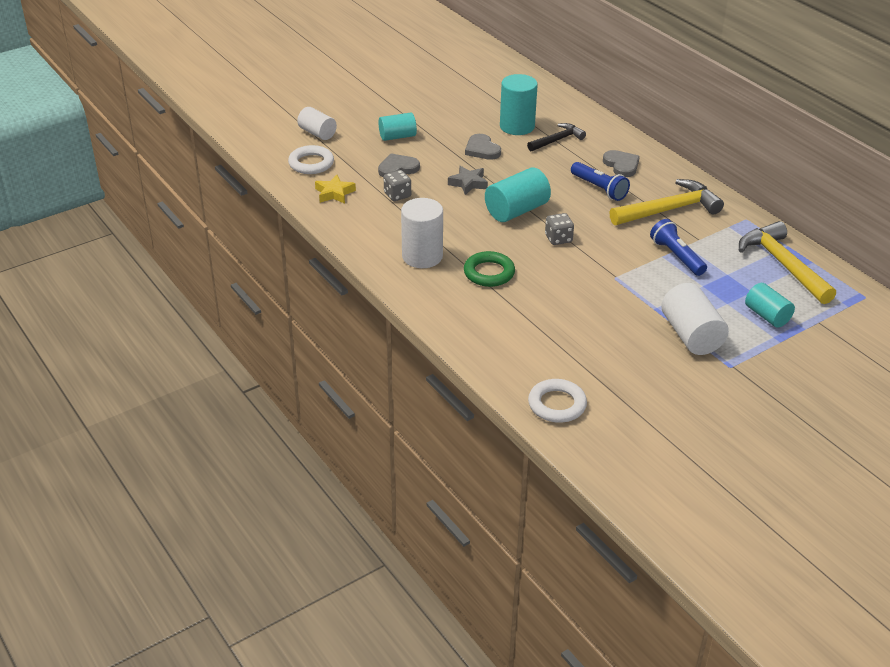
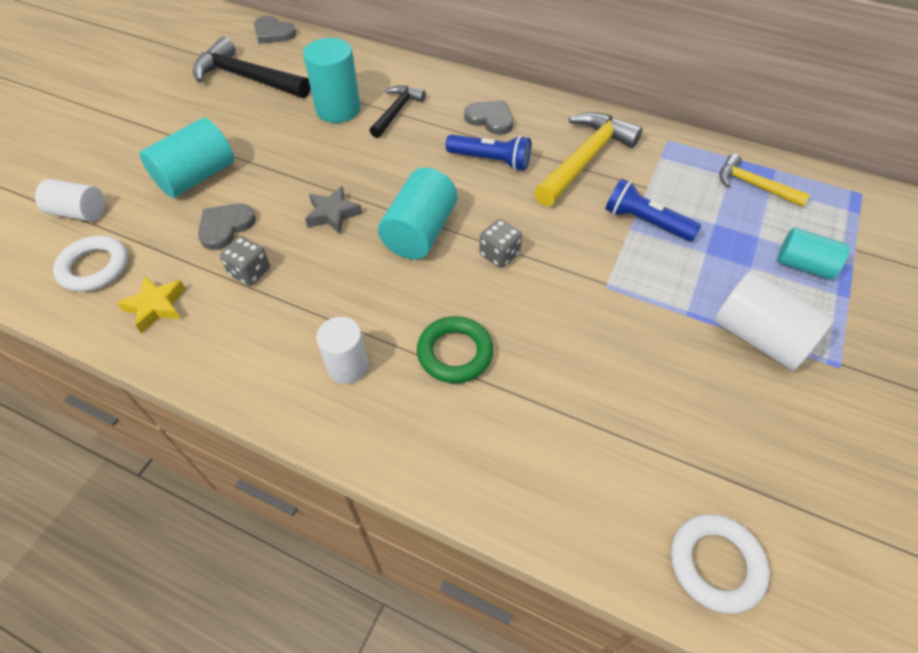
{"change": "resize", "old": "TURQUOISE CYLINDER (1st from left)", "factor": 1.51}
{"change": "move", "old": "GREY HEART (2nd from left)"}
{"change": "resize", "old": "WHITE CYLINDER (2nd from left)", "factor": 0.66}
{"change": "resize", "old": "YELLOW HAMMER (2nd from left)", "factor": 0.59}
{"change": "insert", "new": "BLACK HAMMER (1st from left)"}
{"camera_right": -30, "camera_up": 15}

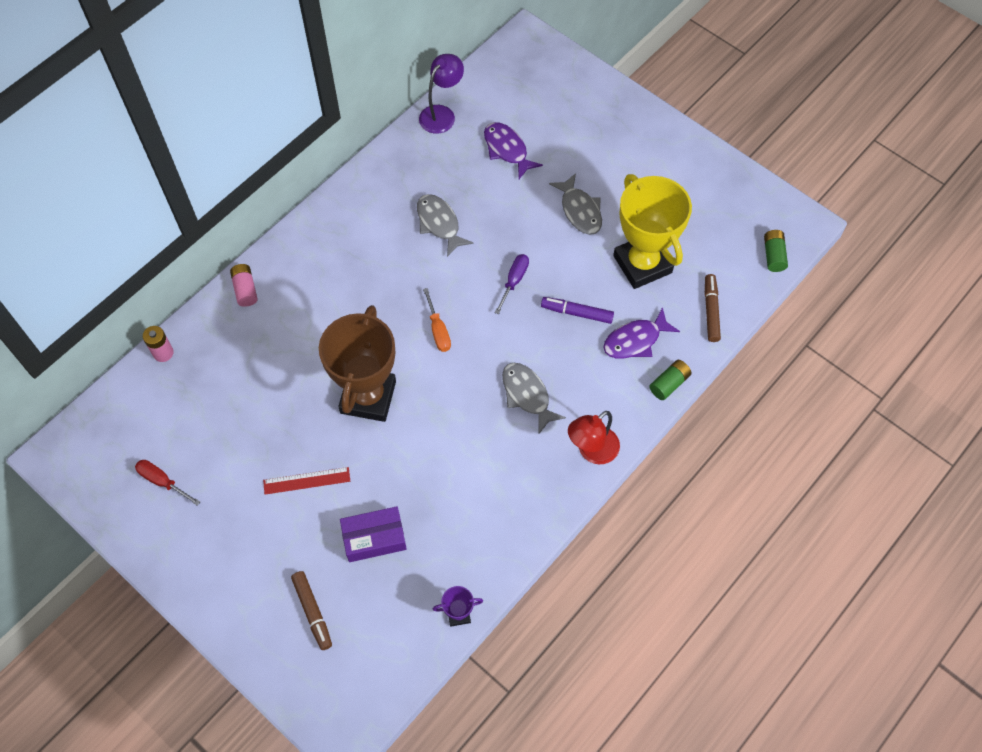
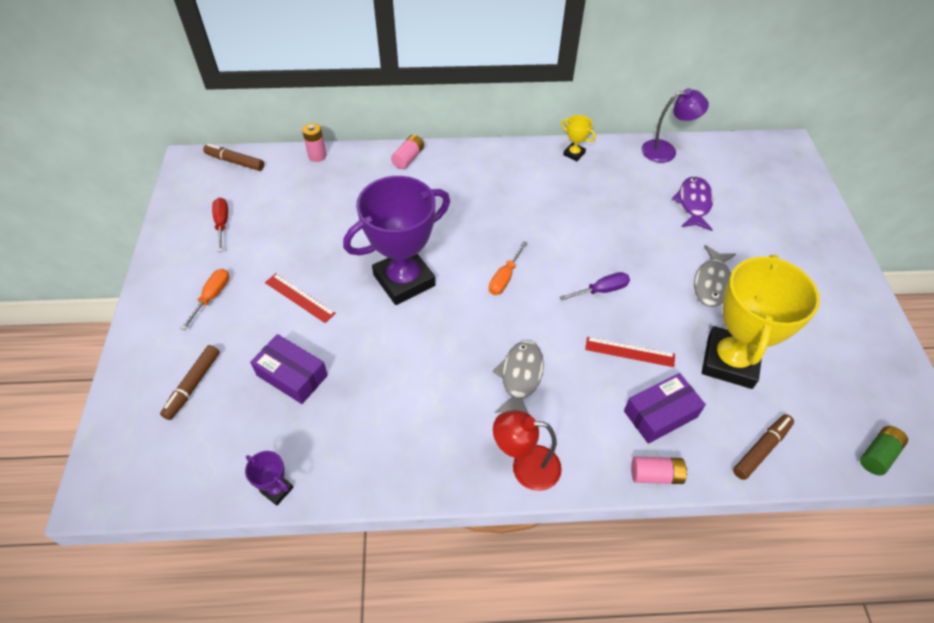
{"change": "delete", "old": "GREY FISH (1st from left)"}
{"change": "replace", "old": "PURPLE MARKER", "new": "RED RULER (2nd from left)"}
{"change": "recolor", "old": "BROWN TROPHY", "new": "PURPLE TROPHY (2nd from left)"}
{"change": "replace", "old": "PURPLE FISH (2nd from left)", "new": "PURPLE BOX (2nd from left)"}
{"change": "recolor", "old": "GREEN BATTERY (1st from left)", "new": "PINK BATTERY (3rd from left)"}
{"change": "insert", "new": "YELLOW TROPHY (1st from left)"}
{"change": "insert", "new": "BROWN MARKER (2nd from left)"}
{"change": "insert", "new": "ORANGE SCREWDRIVER (1st from left)"}
{"camera_right": 45, "camera_up": -10}

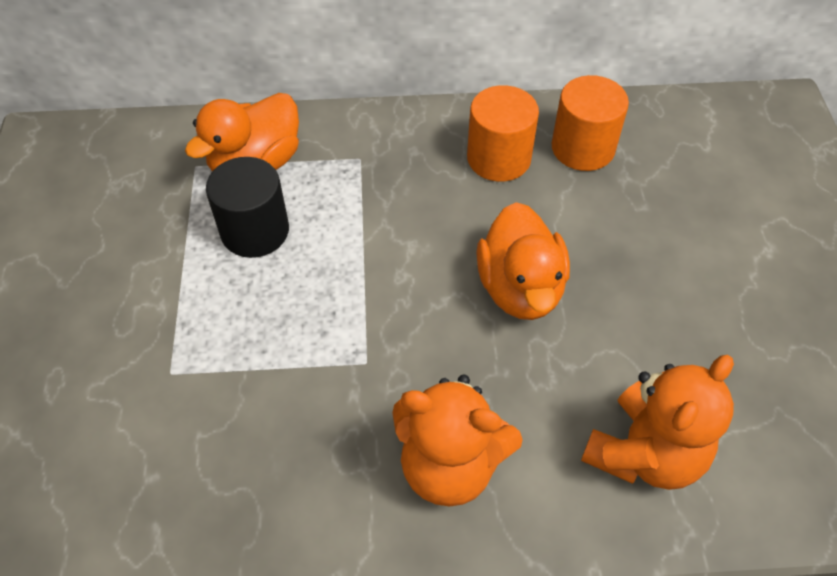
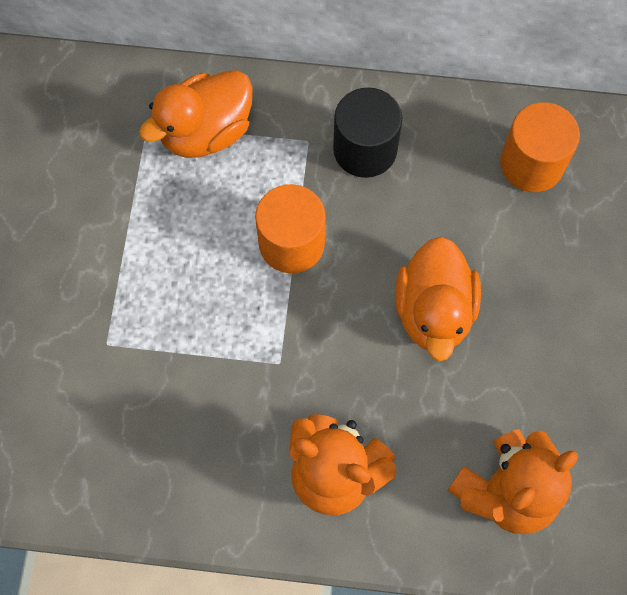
{"change": "move", "old": "ORANGE CYLINDER (1st from left)"}
{"change": "move", "old": "BLACK CYLINDER"}
{"camera_right": 10, "camera_up": 15}

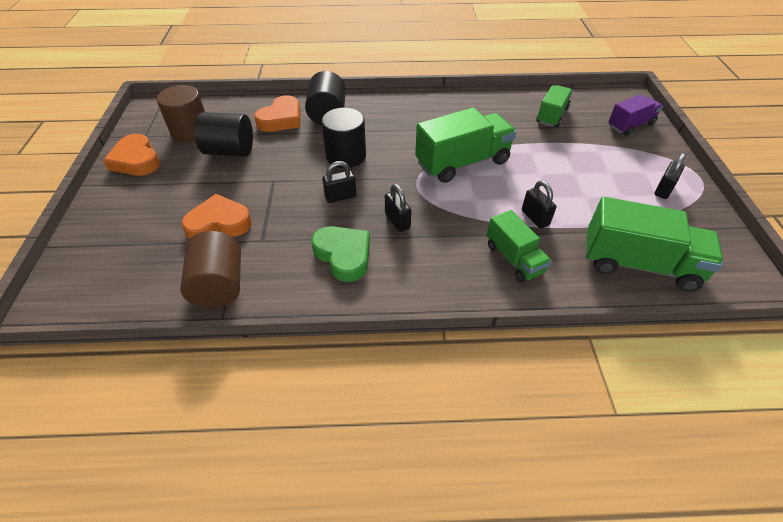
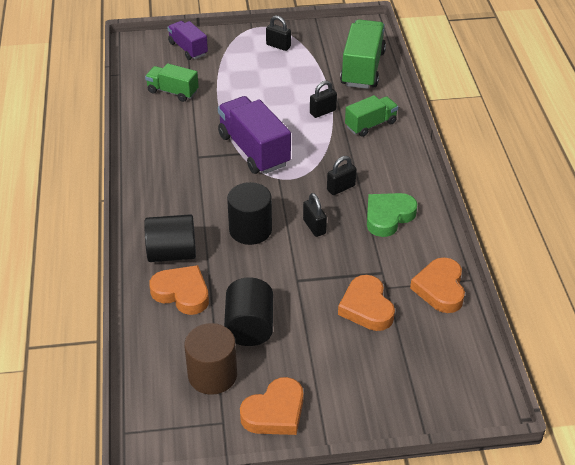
{"change": "recolor", "old": "GREEN TRUCK (1st from left)", "new": "PURPLE TRUCK (2nd from left)"}
{"change": "replace", "old": "BROWN CYLINDER (2nd from left)", "new": "ORANGE HEART (4th from left)"}
{"camera_right": -95, "camera_up": -5}

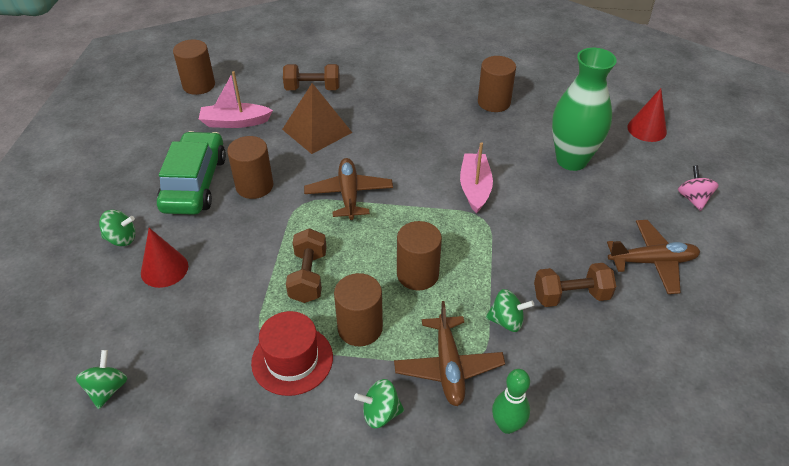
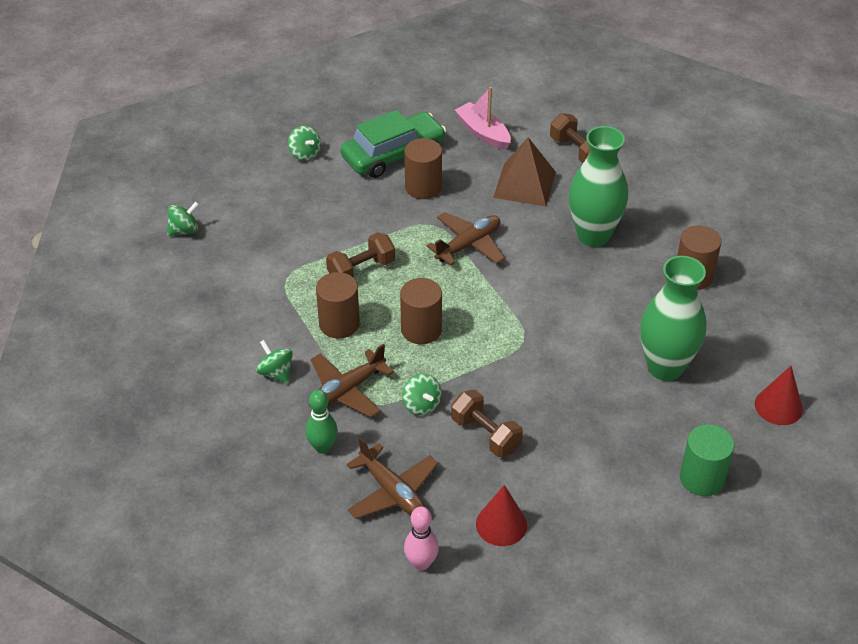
{"change": "delete", "old": "BROWN CYLINDER (1st from left)"}
{"change": "delete", "old": "PINK BOAT (2nd from left)"}
{"change": "replace", "old": "PINK SPINNING TOP", "new": "GREEN CYLINDER"}
{"change": "move", "old": "BROWN PLANE (3rd from left in the first image)", "new": "BROWN PLANE (2nd from left)"}
{"change": "move", "old": "RED CONE (1st from left)"}
{"change": "delete", "old": "RED HAT"}
{"change": "insert", "new": "GREEN VASE (1st from left)"}
{"change": "insert", "new": "PINK BOWLING PIN"}
{"camera_right": 55, "camera_up": 0}

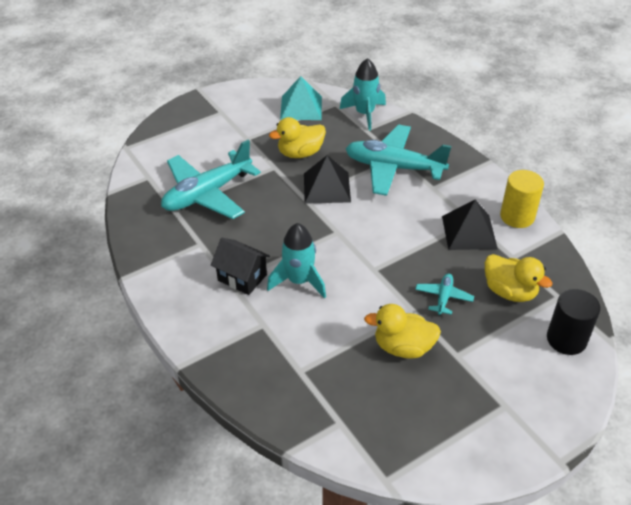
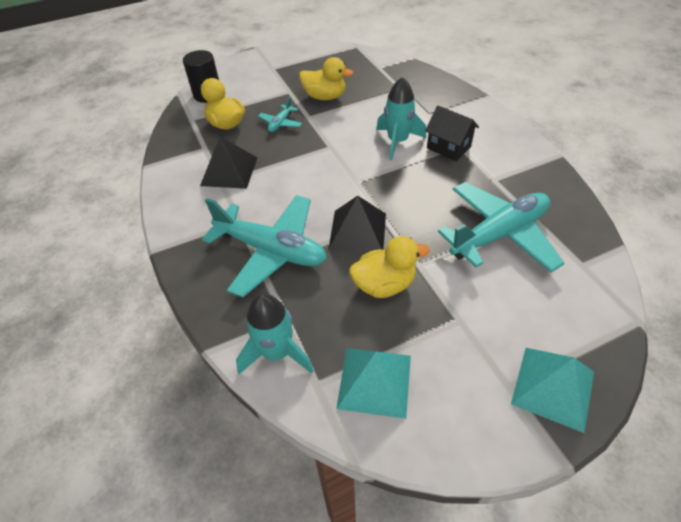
{"change": "delete", "old": "YELLOW CYLINDER"}
{"change": "insert", "new": "TURQUOISE PYRAMID (2nd from left)"}
{"camera_right": -170, "camera_up": 5}

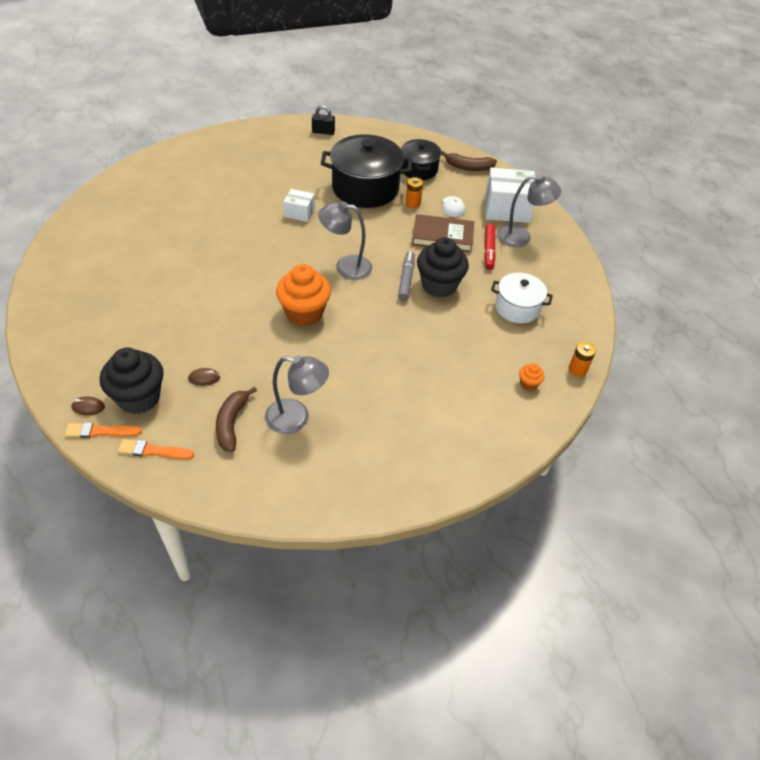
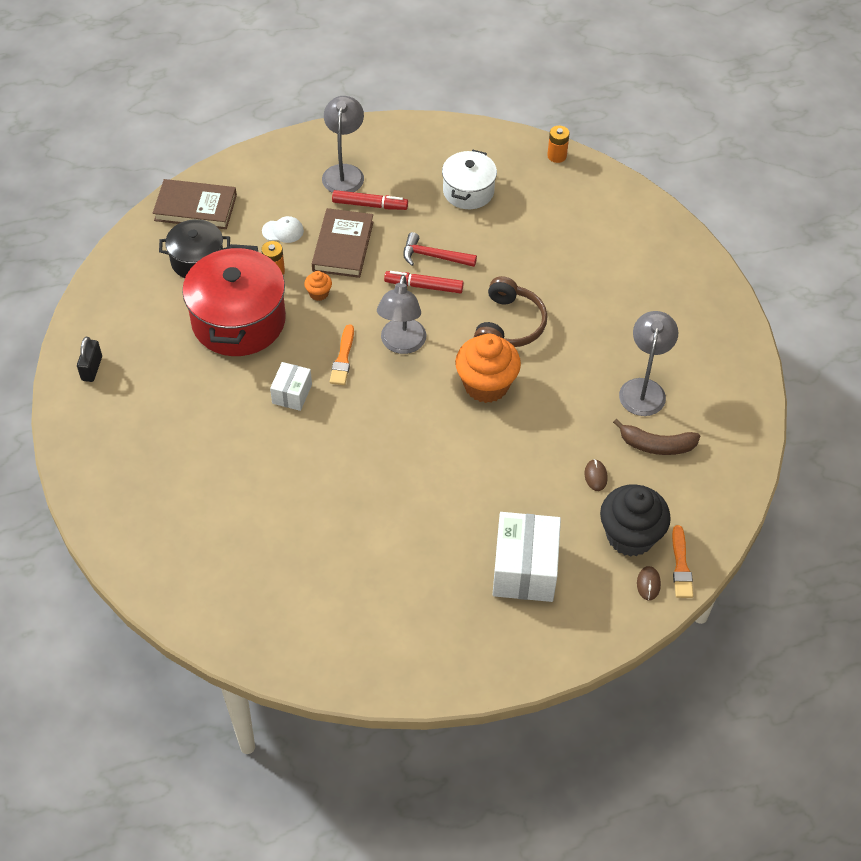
{"change": "recolor", "old": "BLACK POT (1st from left)", "new": "RED POT"}
{"change": "replace", "old": "BROWN BANANA (2nd from left)", "new": "BROWN BOOK (1st from left)"}
{"change": "move", "old": "WHITE BOX (2nd from left)"}
{"change": "replace", "old": "BLACK CUPCAKE (2nd from left)", "new": "RED HAMMER"}
{"change": "recolor", "old": "GREY MARKER", "new": "RED MARKER (2nd from left)"}
{"change": "move", "old": "ORANGE CUPCAKE (2nd from left in the first image)", "new": "ORANGE CUPCAKE (1st from left)"}
{"change": "move", "old": "ORANGE BRUSH (2nd from left in the first image)", "new": "ORANGE BRUSH (1st from left)"}
{"change": "insert", "new": "BROWN HEADPHONES"}
{"camera_right": -85, "camera_up": 5}

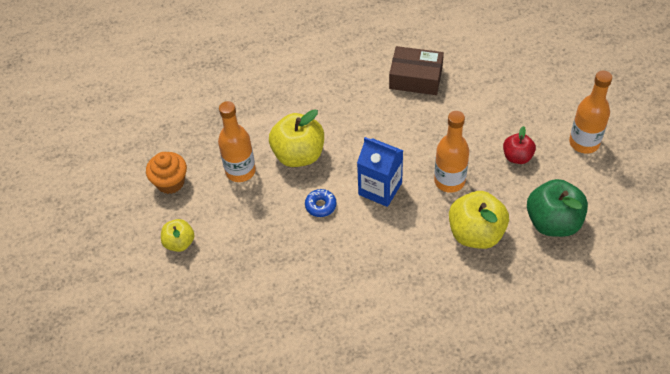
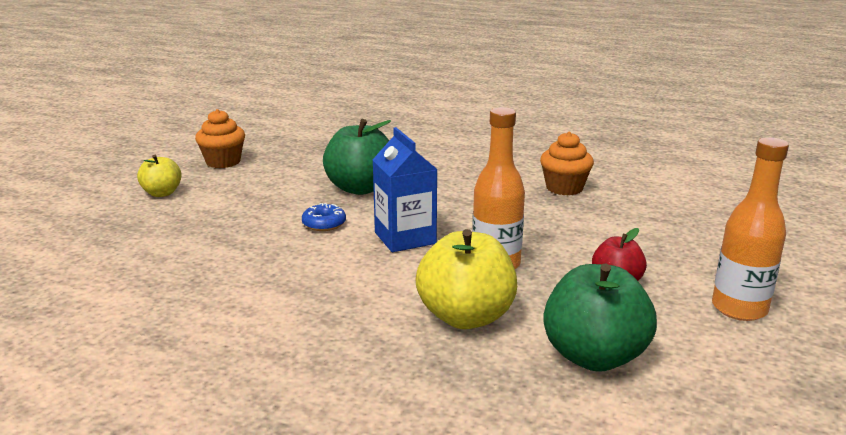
{"change": "replace", "old": "BROWN BOX", "new": "ORANGE CUPCAKE (2nd from left)"}
{"change": "delete", "old": "ORANGE BOTTLE (1st from left)"}
{"change": "recolor", "old": "YELLOW APPLE (2nd from left)", "new": "GREEN APPLE (1st from left)"}
{"camera_right": 35, "camera_up": -30}

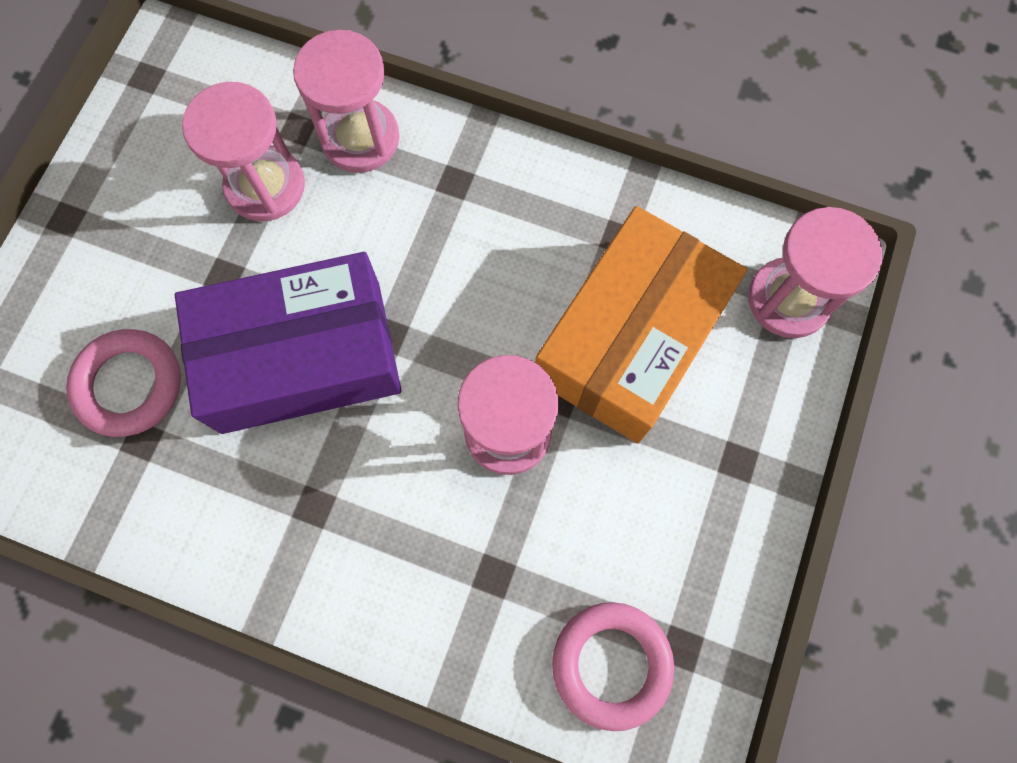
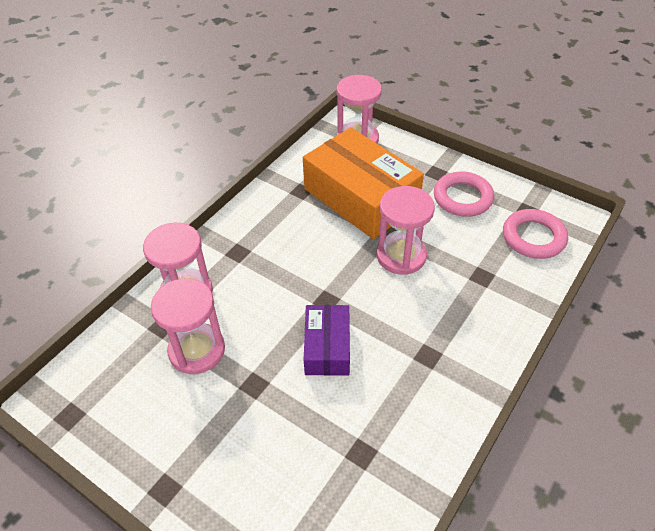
{"change": "resize", "old": "PURPLE BOX", "factor": 0.54}
{"change": "move", "old": "PINK RING (1st from left)"}
{"camera_right": -75, "camera_up": -25}

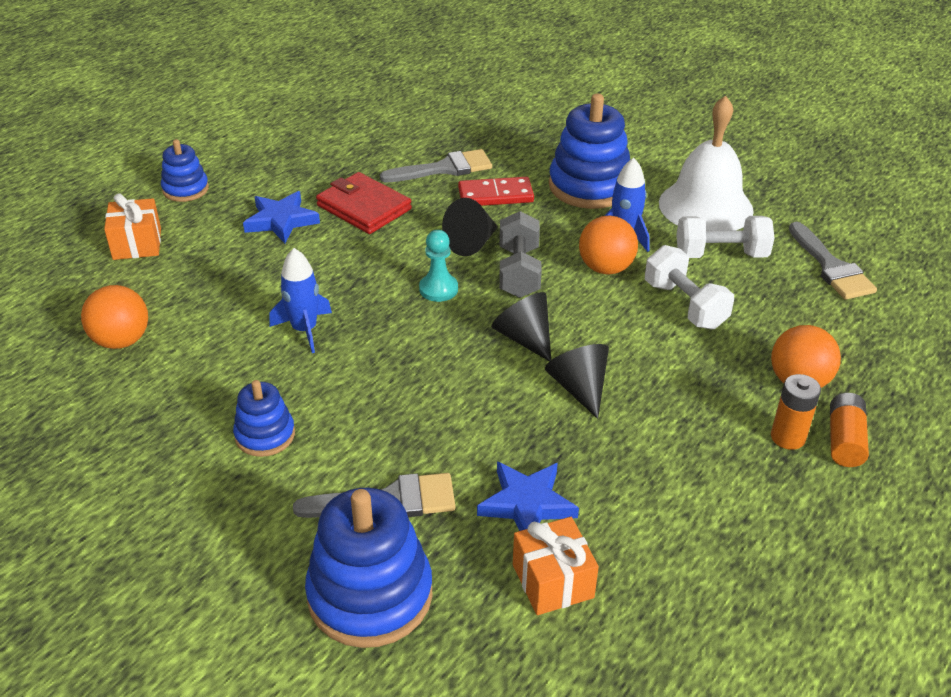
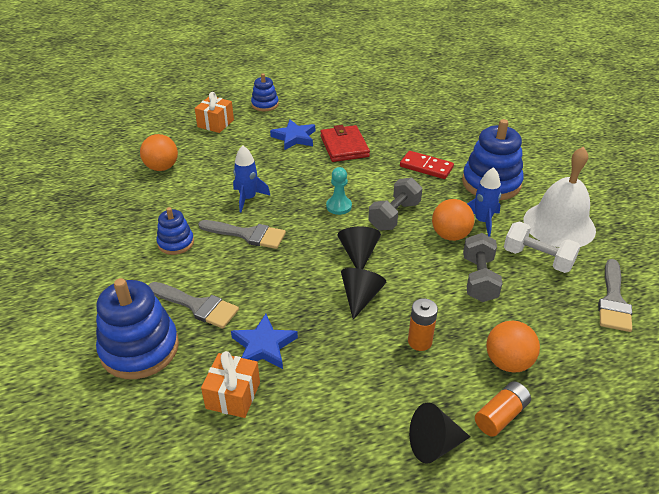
{"change": "move", "old": "GREY BRUSH (2nd from left)"}
{"change": "move", "old": "BLACK CONE (1st from left in the first image)", "new": "BLACK CONE (3rd from left)"}
{"change": "recolor", "old": "WHITE DUMBBELL (1st from left)", "new": "GREY DUMBBELL (2nd from left)"}
{"change": "move", "old": "ORANGE BATTERY (1st from left)"}
{"camera_right": 35, "camera_up": 0}

